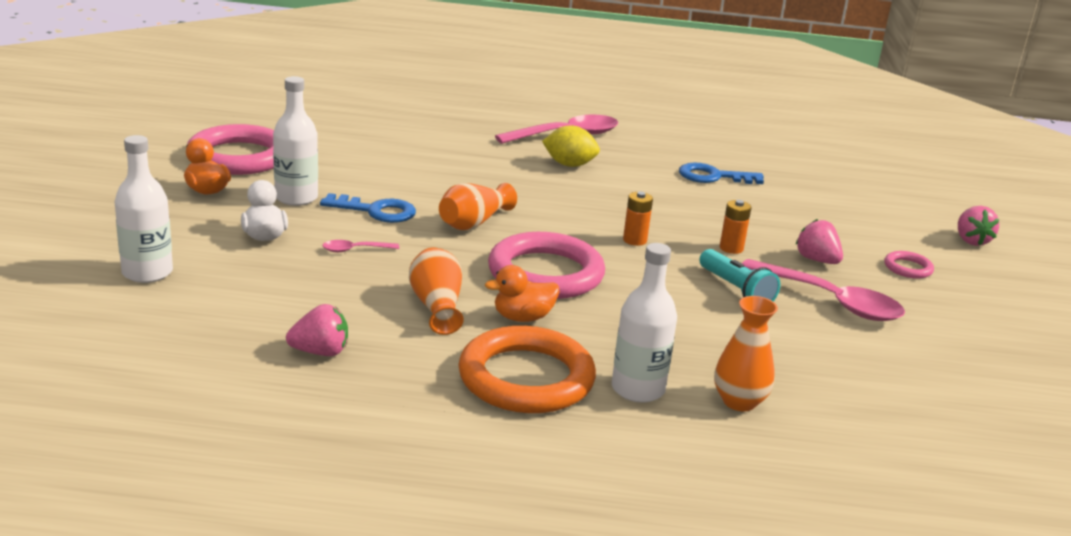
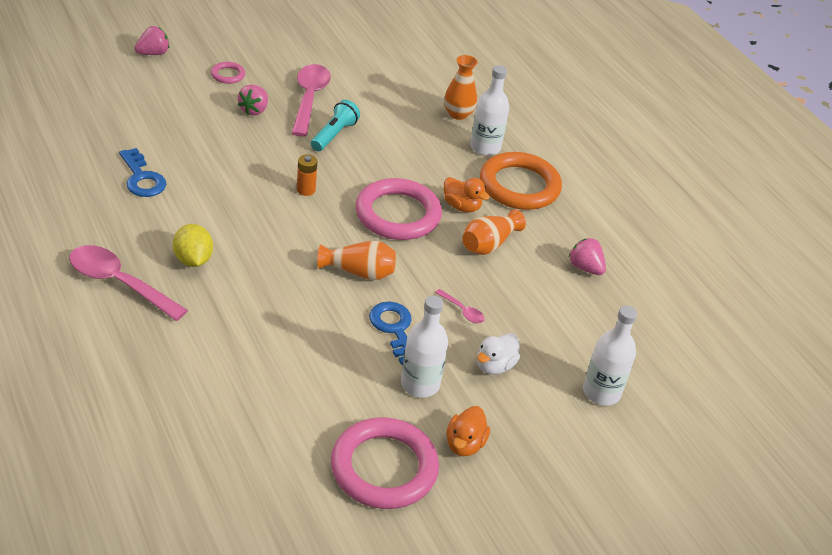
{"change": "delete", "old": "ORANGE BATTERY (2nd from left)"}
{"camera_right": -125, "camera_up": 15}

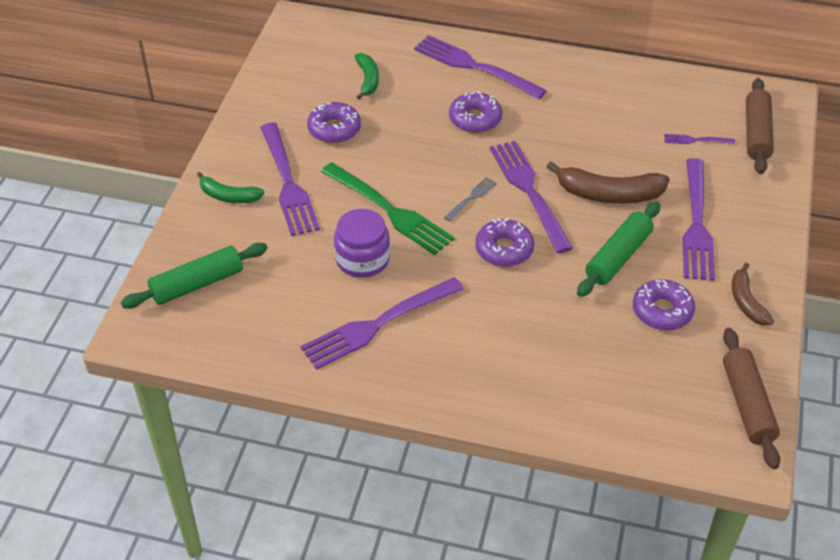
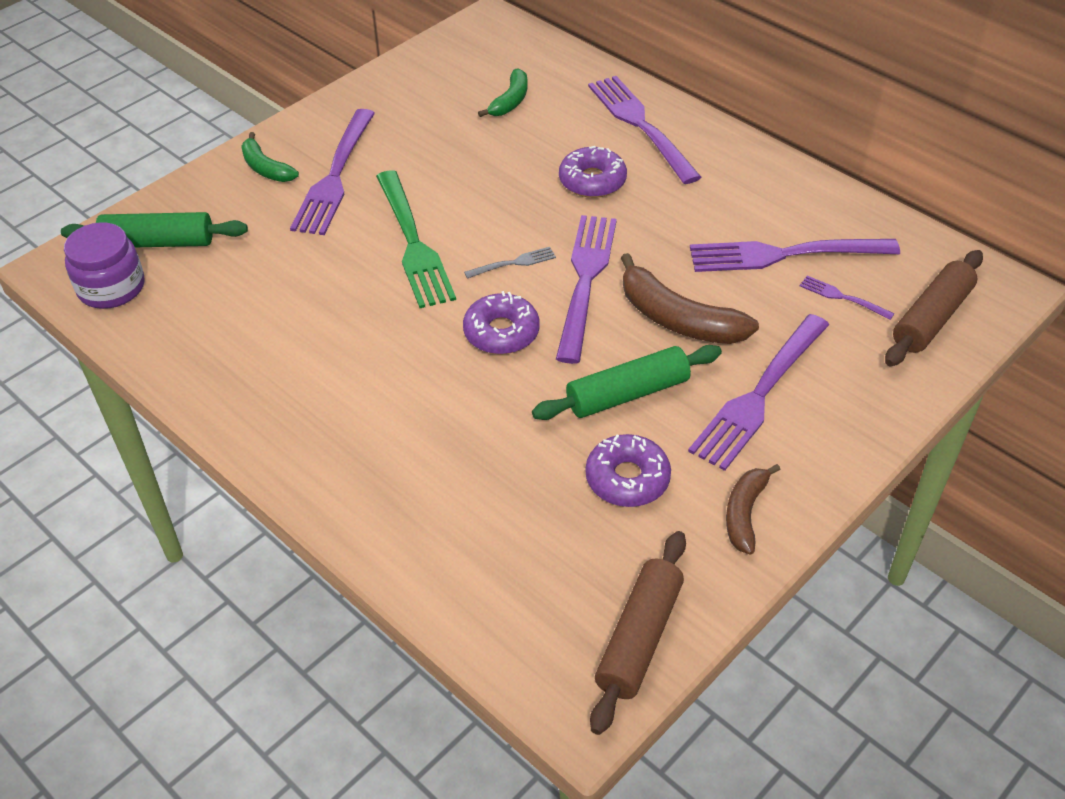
{"change": "delete", "old": "PURPLE DONUT (1st from left)"}
{"change": "move", "old": "PURPLE JAR"}
{"change": "move", "old": "PURPLE FORK (2nd from left in the first image)", "new": "PURPLE FORK (5th from left)"}
{"camera_right": 30, "camera_up": 0}

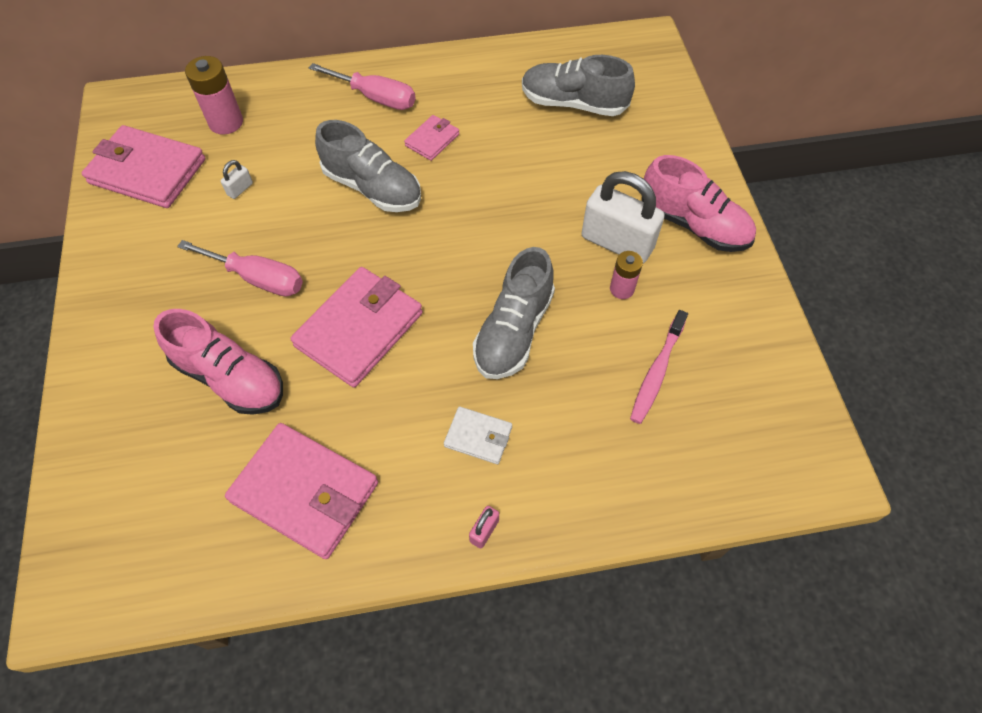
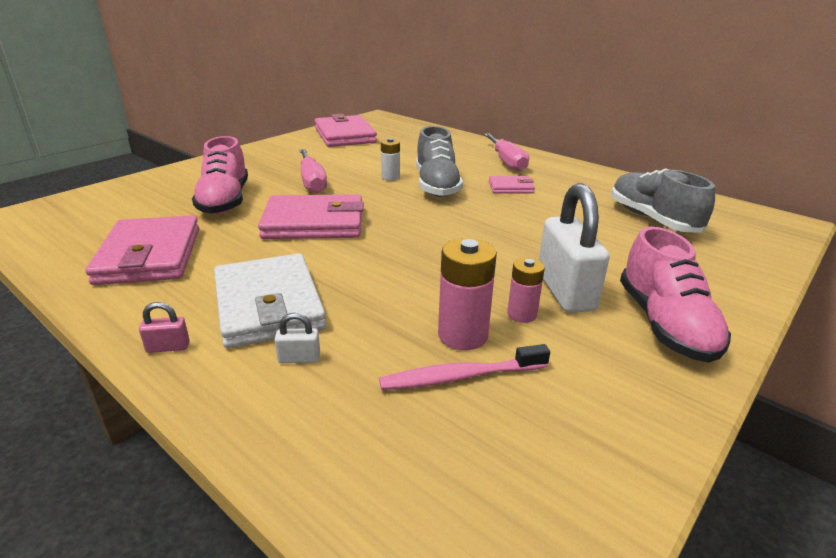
{"change": "move", "old": "PINK BATTERY (1st from left)"}
{"change": "move", "old": "WHITE PADLOCK (1st from left)"}
{"change": "delete", "old": "GREY SHOE (2nd from left)"}
{"change": "resize", "old": "WHITE WALLET", "factor": 2.0}
{"change": "insert", "new": "WHITE BATTERY"}
{"camera_right": 50, "camera_up": -30}

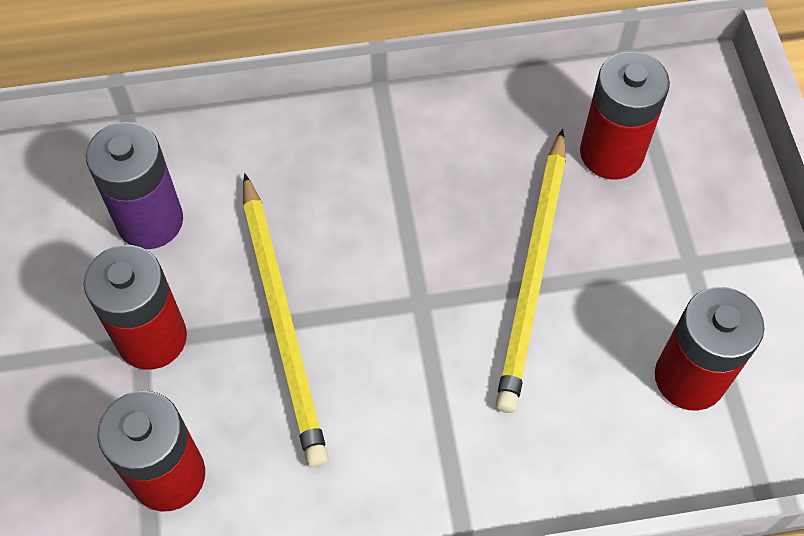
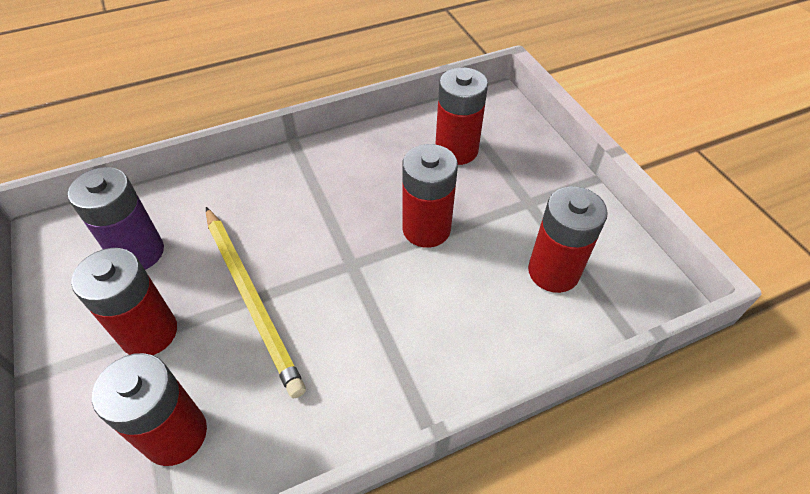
{"change": "replace", "old": "YELLOW PENCIL (2nd from left)", "new": "RED BATTERY (3rd from left)"}
{"camera_right": -15, "camera_up": -10}

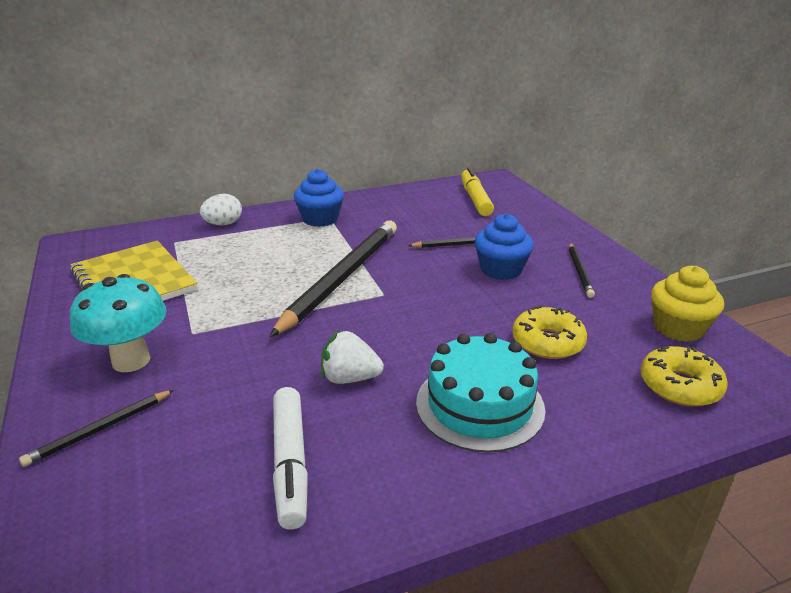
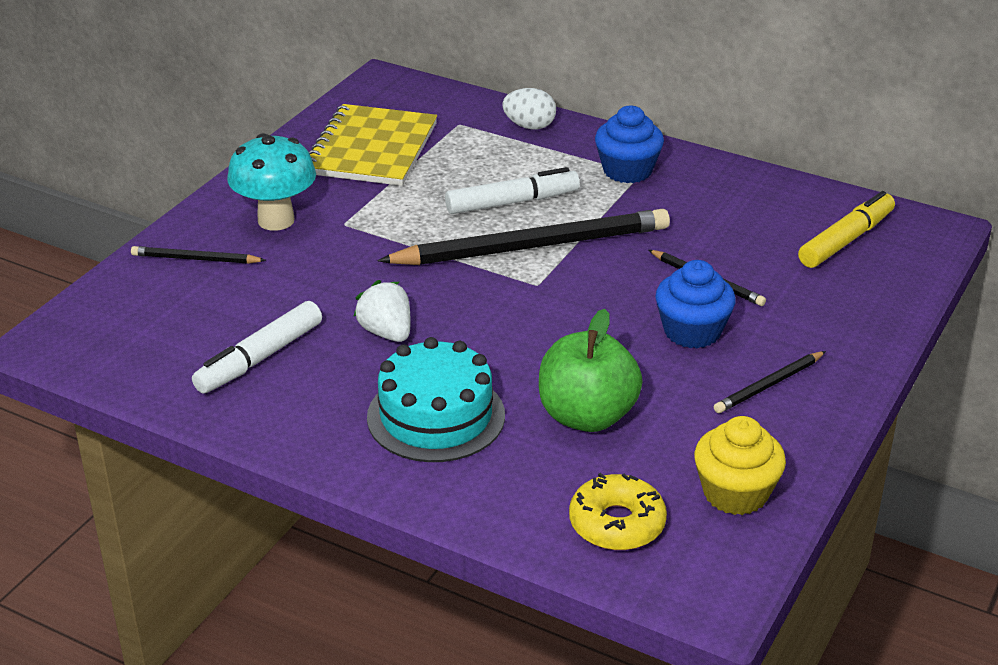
{"change": "replace", "old": "YELLOW DONUT (1st from left)", "new": "GREEN APPLE"}
{"change": "insert", "new": "WHITE MARKER (2nd from left)"}
{"camera_right": 50, "camera_up": 5}

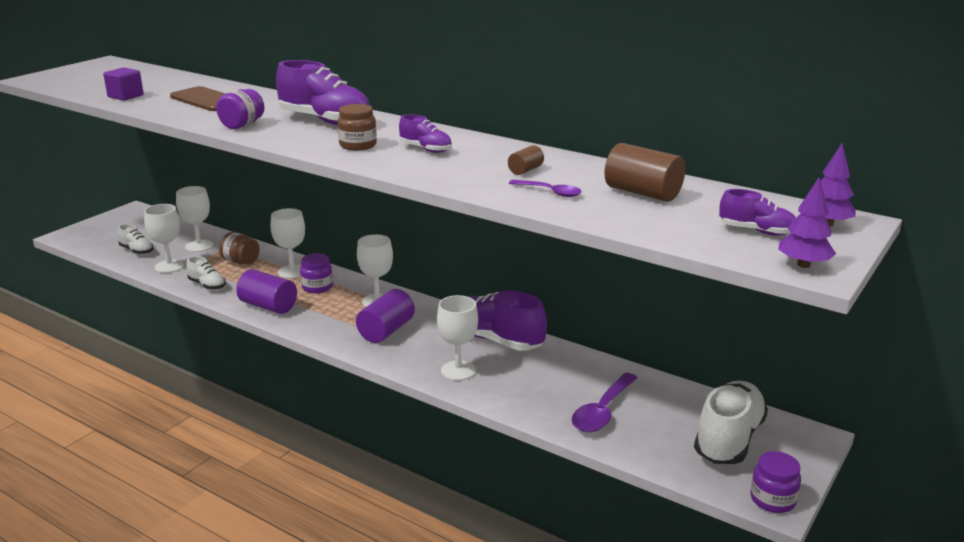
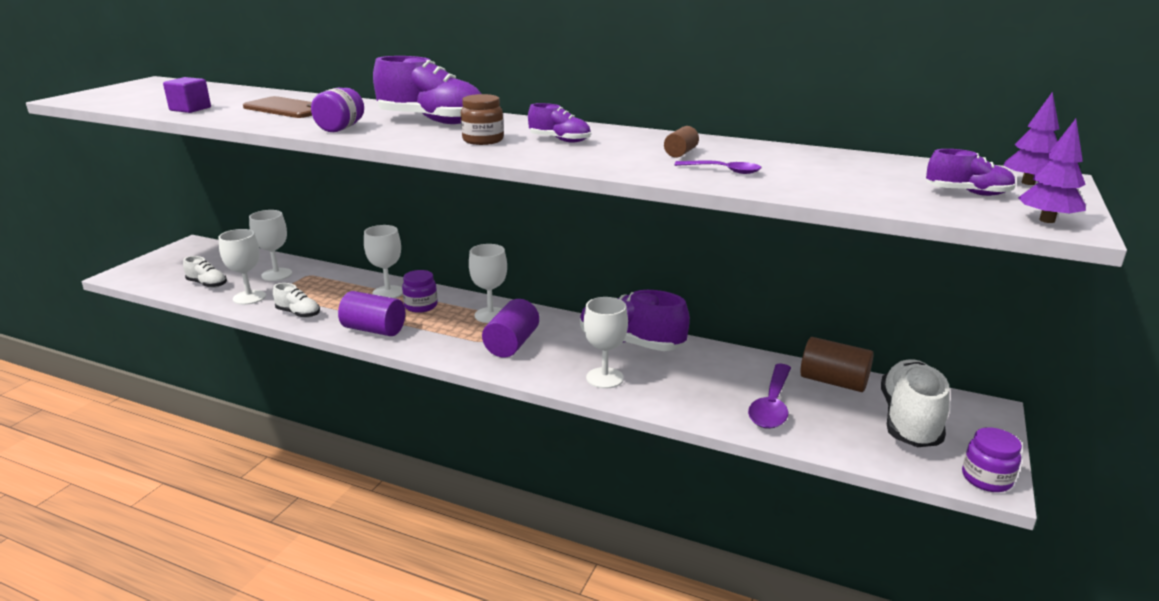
{"change": "move", "old": "BROWN CYLINDER (2nd from left)"}
{"change": "delete", "old": "BROWN JAR (1st from left)"}
{"camera_right": -10, "camera_up": 0}

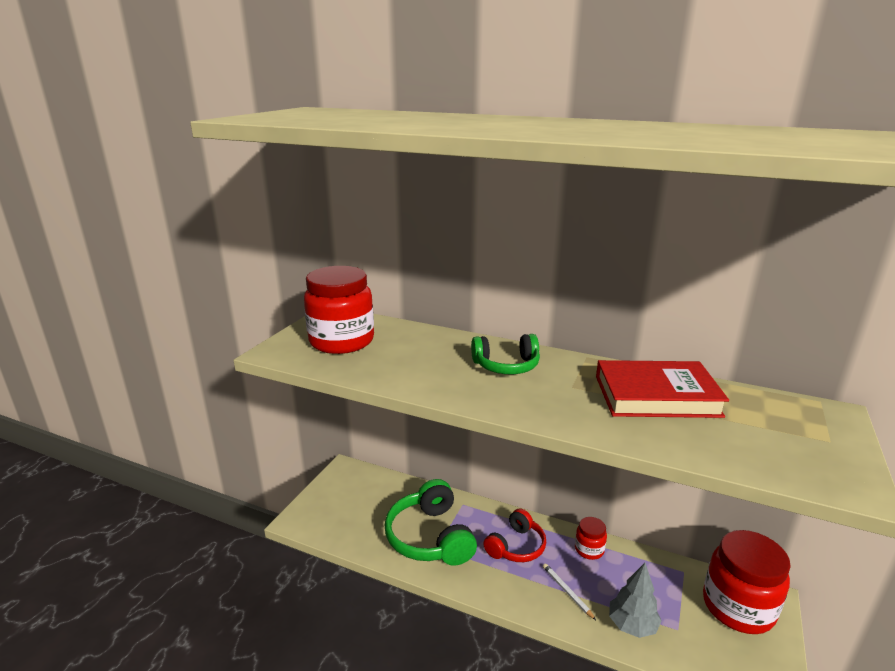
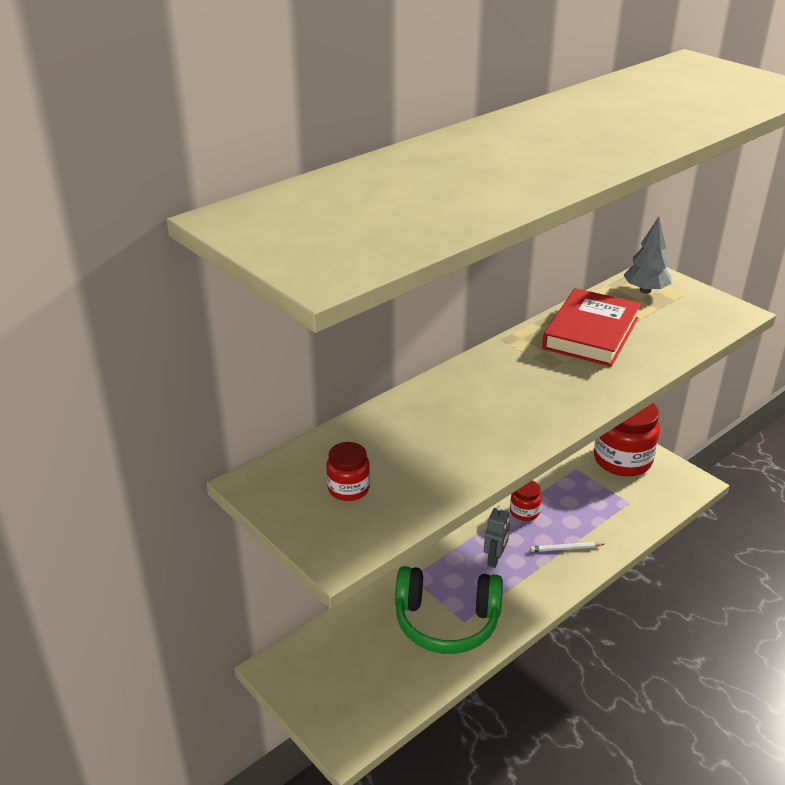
{"change": "resize", "old": "RED JAR (1st from left)", "factor": 0.48}
{"change": "delete", "old": "GREEN HEADPHONES (2nd from left)"}
{"change": "replace", "old": "RED HEADPHONES", "new": "GREY ROBOT"}
{"change": "move", "old": "GREY TREE"}
{"camera_right": -65, "camera_up": 10}

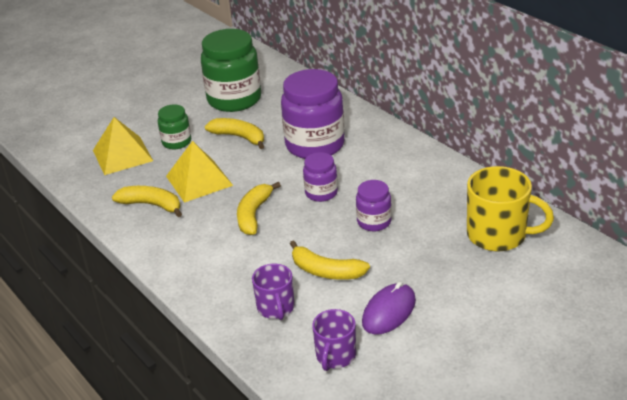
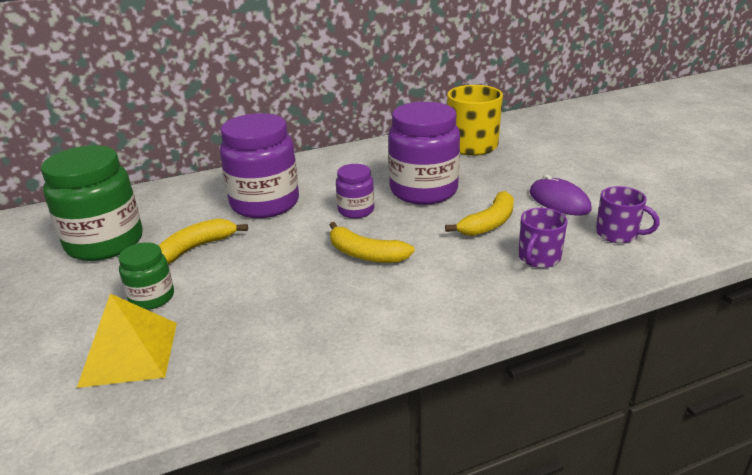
{"change": "delete", "old": "YELLOW PYRAMID (2nd from left)"}
{"change": "resize", "old": "PURPLE JAR (3rd from left)", "factor": 1.95}
{"change": "delete", "old": "YELLOW BANANA (1st from left)"}
{"change": "rotate", "old": "PURPLE MUG (1st from left)", "degrees": 120}
{"camera_right": -75, "camera_up": -5}

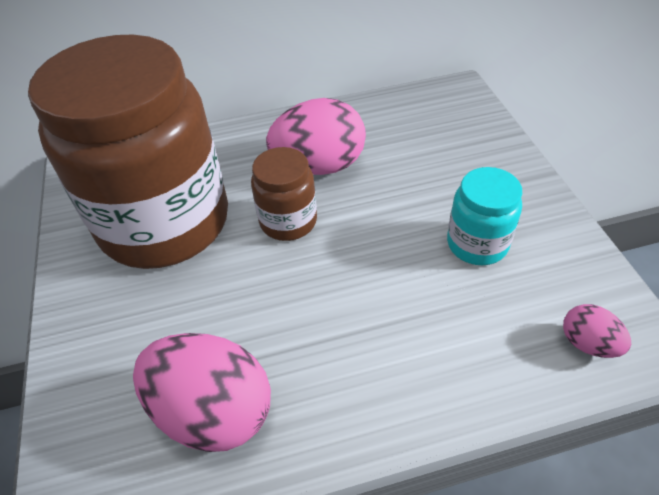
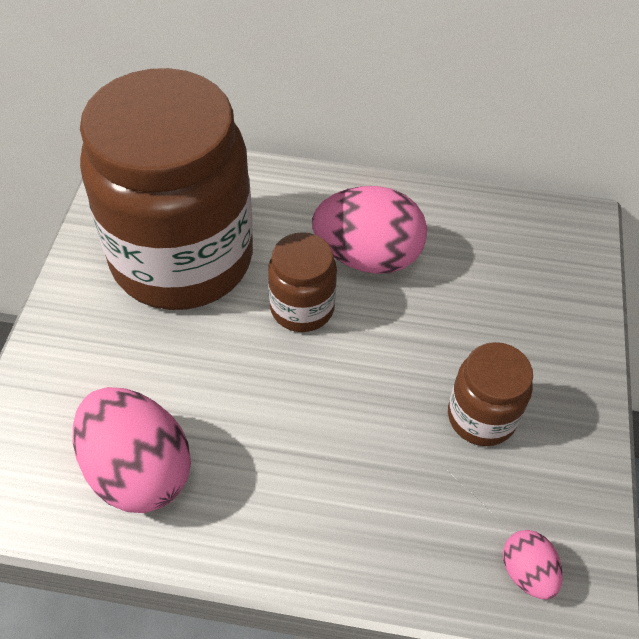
{"change": "recolor", "old": "TURQUOISE JAR", "new": "BROWN JAR (3rd from left)"}
{"camera_right": 20, "camera_up": 5}

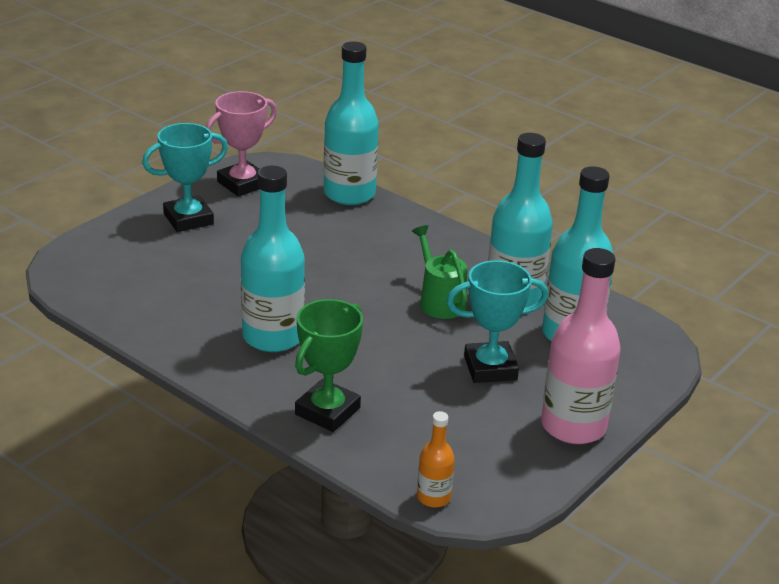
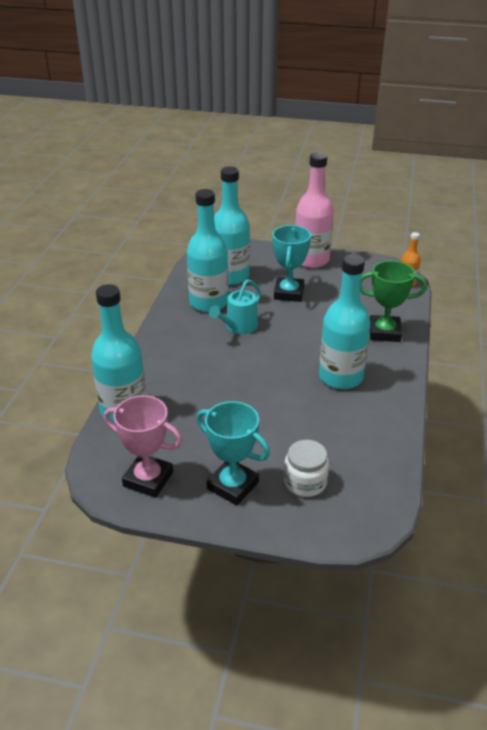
{"change": "recolor", "old": "GREEN WATERING CAN", "new": "TURQUOISE WATERING CAN"}
{"change": "rotate", "old": "TURQUOISE TROPHY (2nd from left)", "degrees": 45}
{"change": "insert", "new": "WHITE JAR"}
{"camera_right": -115, "camera_up": 5}

